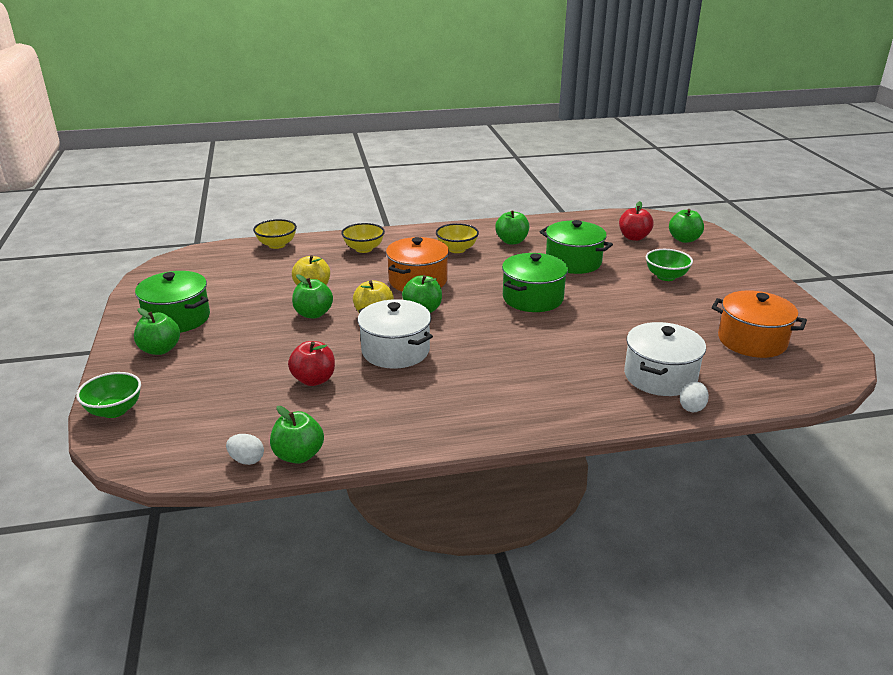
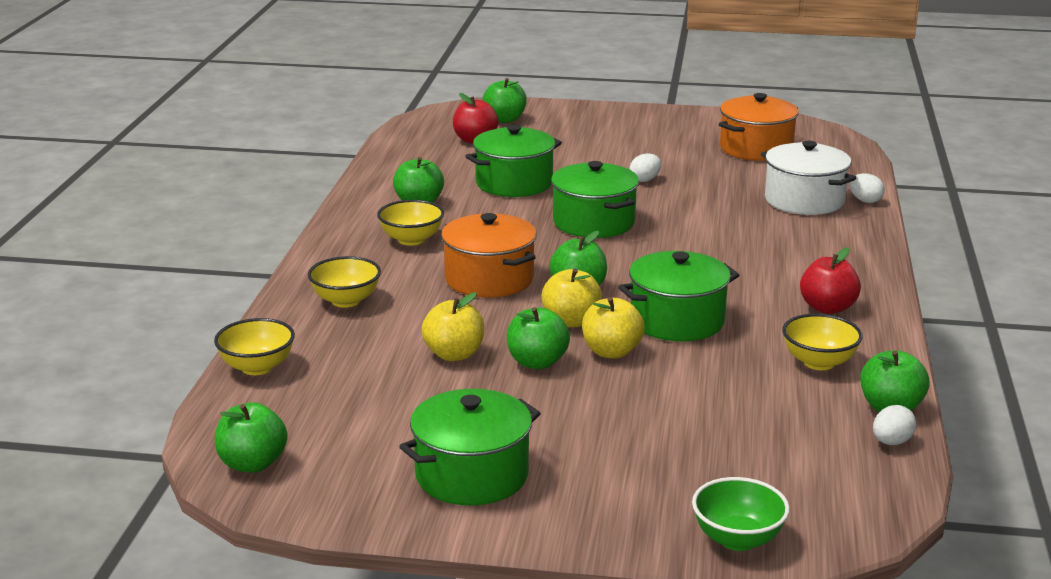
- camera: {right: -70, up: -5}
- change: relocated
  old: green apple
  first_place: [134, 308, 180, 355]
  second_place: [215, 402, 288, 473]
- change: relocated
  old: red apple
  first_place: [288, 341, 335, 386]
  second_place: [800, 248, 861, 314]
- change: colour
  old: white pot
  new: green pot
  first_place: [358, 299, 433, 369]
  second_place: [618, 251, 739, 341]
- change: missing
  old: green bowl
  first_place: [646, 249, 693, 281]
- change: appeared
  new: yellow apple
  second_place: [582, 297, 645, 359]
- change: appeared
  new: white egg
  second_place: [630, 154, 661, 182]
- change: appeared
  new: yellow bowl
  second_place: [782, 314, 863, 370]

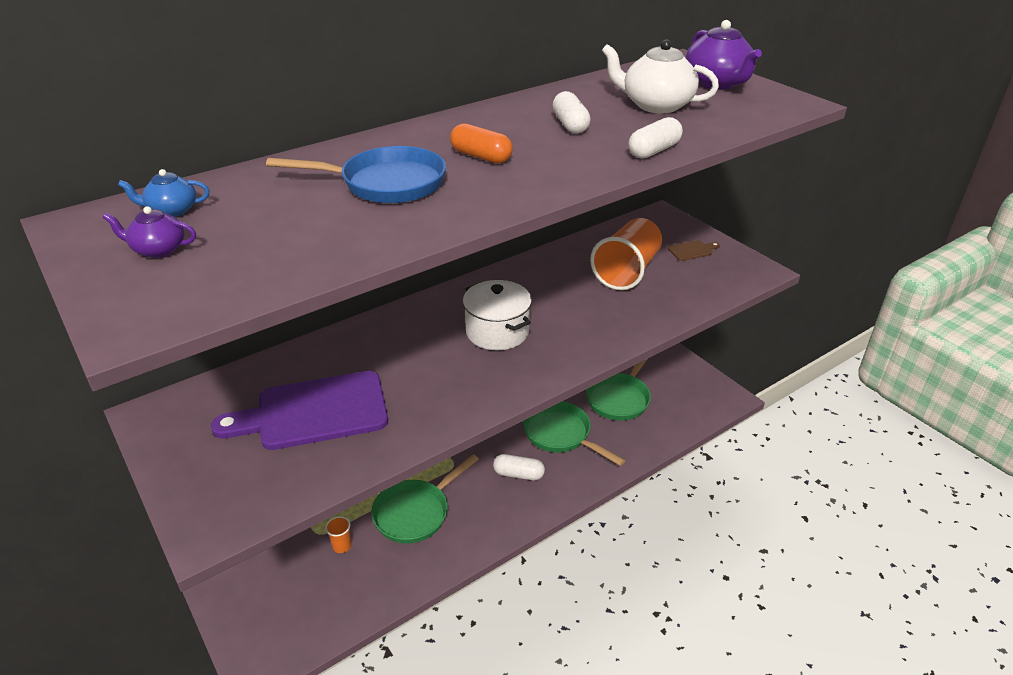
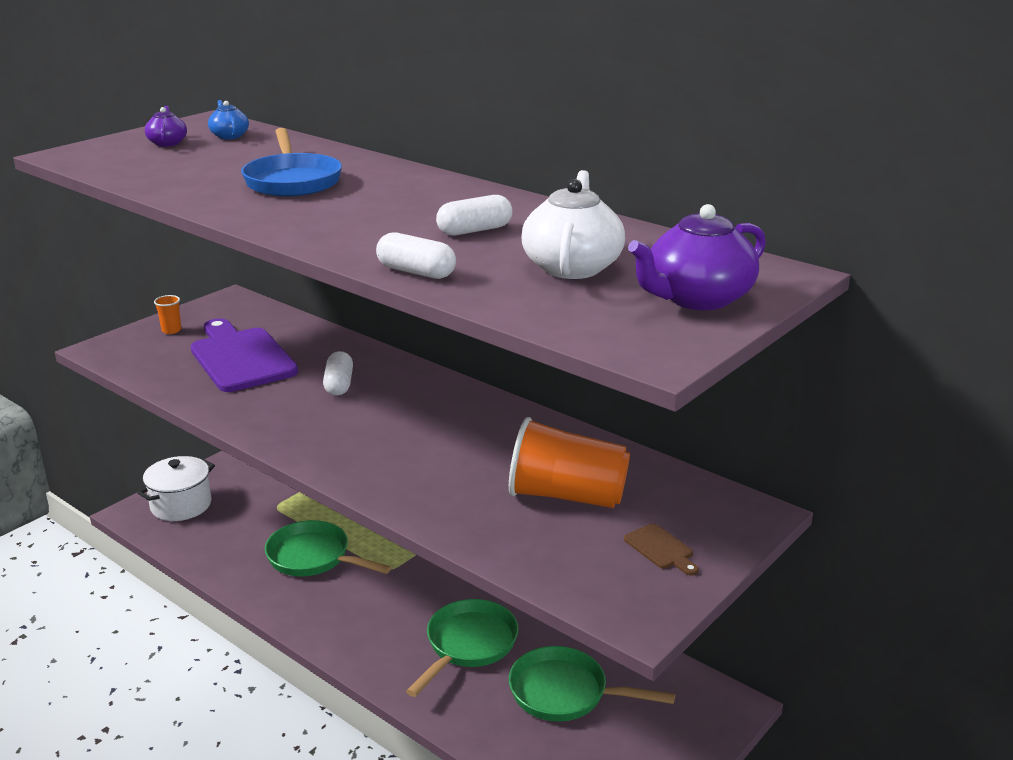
- camera: {right: 75, up: -10}
- change: relocated
  old: orange cup
  first_place: [325, 516, 351, 553]
  second_place: [154, 295, 181, 334]
- change: missing
  old: orange capsule
  first_place: [450, 123, 513, 163]
- change: relocated
  old: white pot
  first_place: [463, 280, 532, 350]
  second_place: [137, 456, 215, 521]
- change: relocated
  old: white capsule
  first_place: [493, 454, 545, 480]
  second_place: [323, 351, 353, 396]

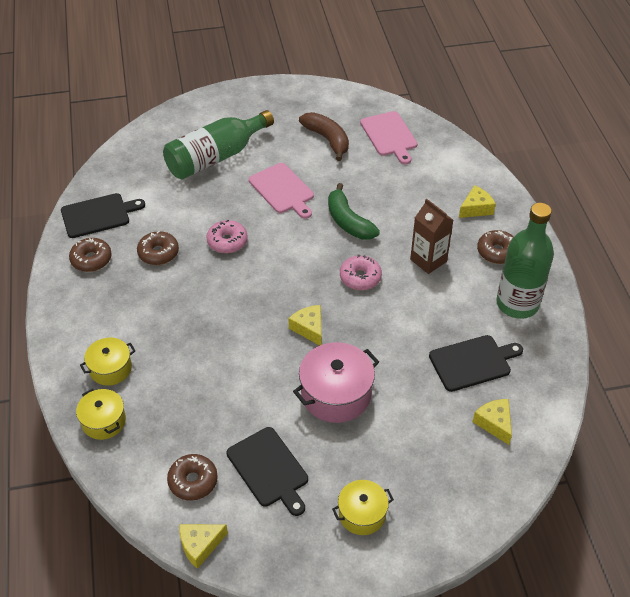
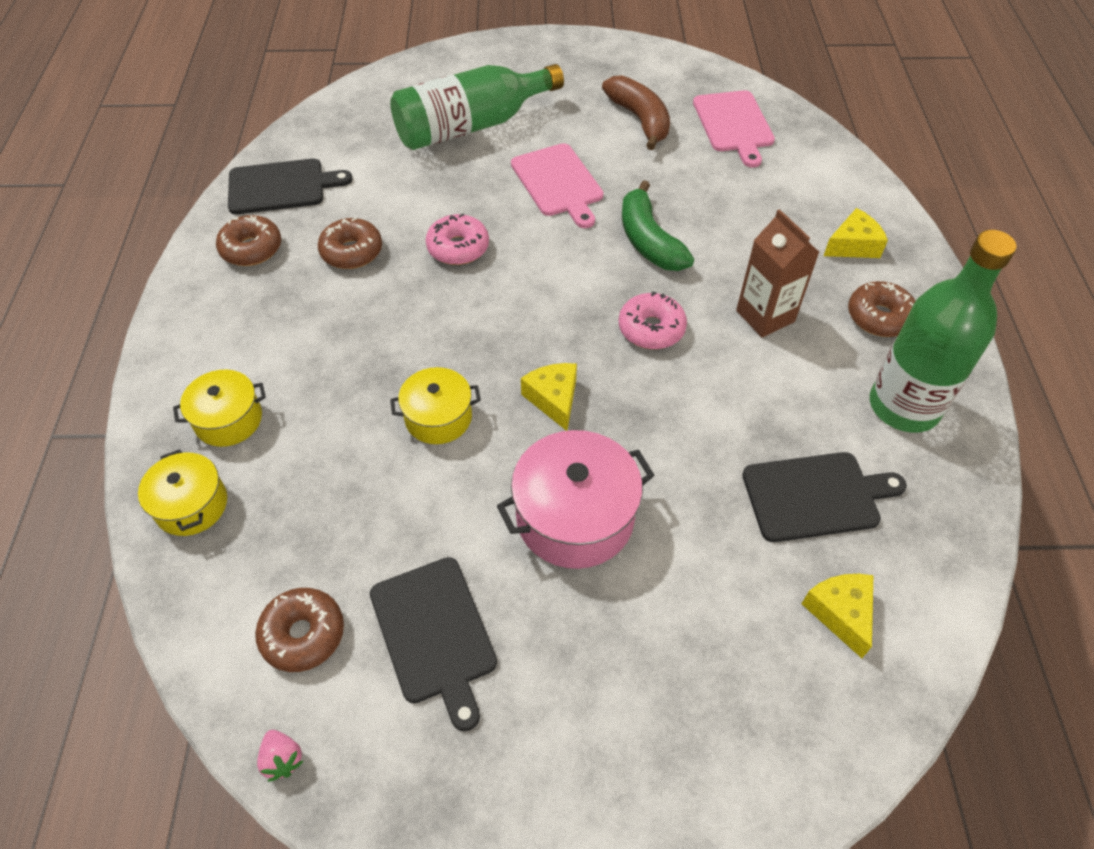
- camera: {right: 10, up: 5}
- change: exchanged
  old: yellow cheese
  new: pink strawberry
  first_place: [179, 524, 228, 569]
  second_place: [257, 730, 304, 782]
- change: relocated
  old: yellow pot
  first_place: [332, 480, 394, 535]
  second_place: [390, 367, 481, 444]

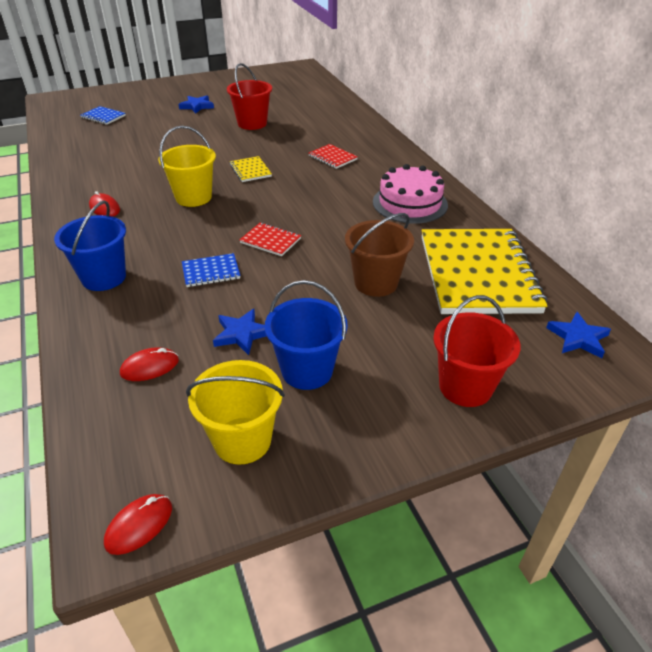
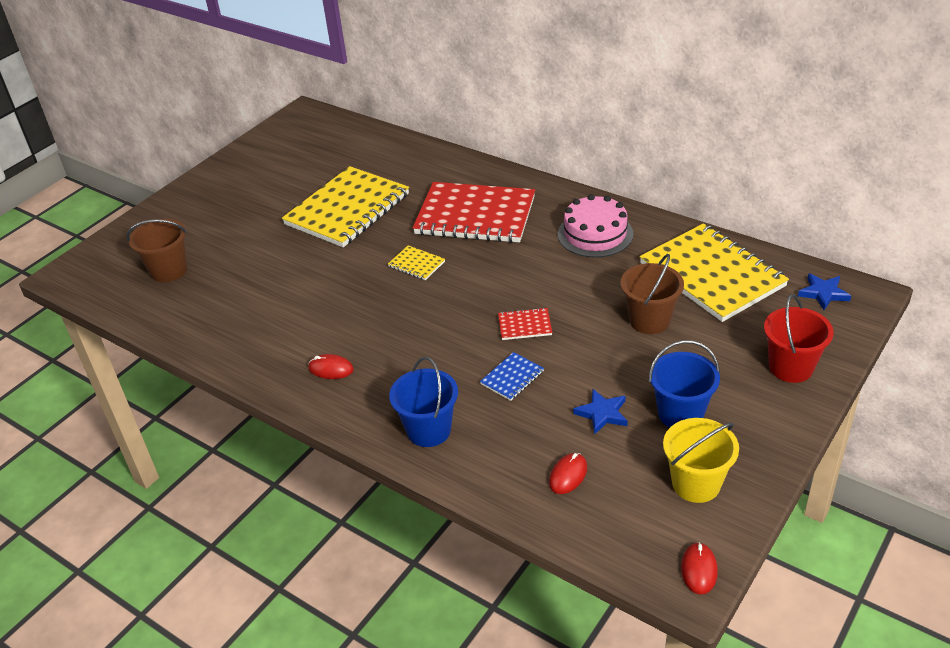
- camera: {right: -30, up: 0}
- change: exchanged
  old: blue notebook
  new: brown bucket
  first_place: [80, 106, 126, 125]
  second_place: [127, 219, 187, 282]
- change: missing
  old: yellow bucket
  first_place: [158, 126, 216, 207]
- change: missing
  old: blue star
  first_place: [178, 96, 214, 114]
- change: exchanged
  old: red bucket
  new: yellow notebook
  first_place: [227, 63, 272, 130]
  second_place: [282, 166, 409, 247]
- change: size
  old: red notebook
  first_place: [309, 144, 358, 169]
  second_place: [413, 182, 535, 243]
  factor: 2.44

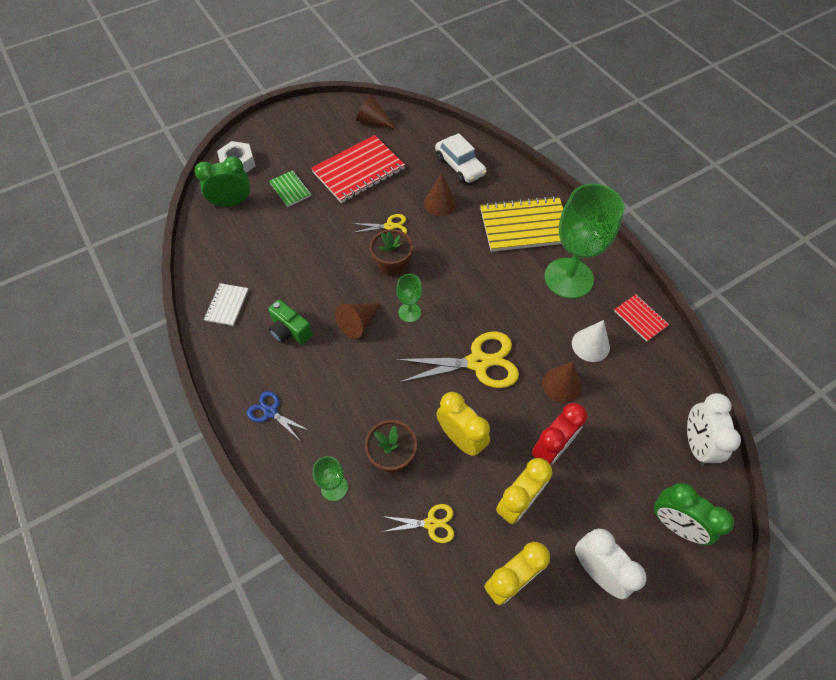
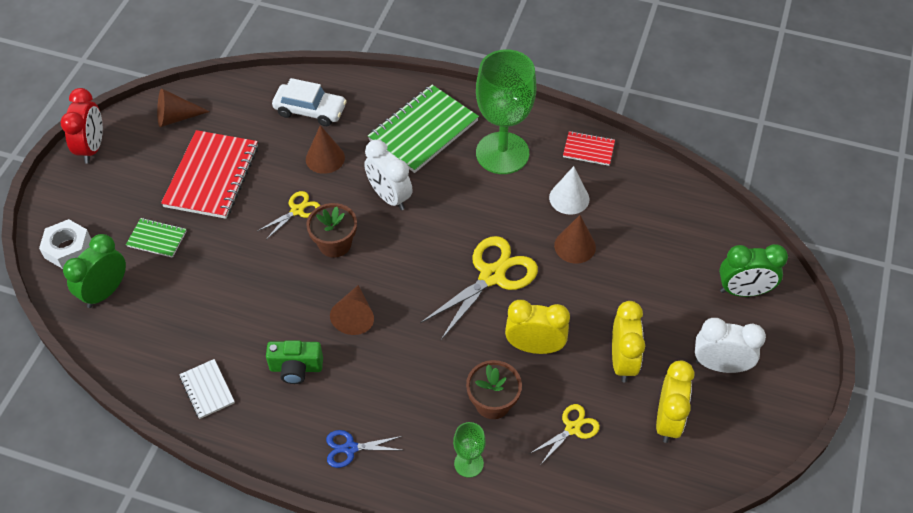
- camera: {right: -40, up: -5}
- change: missing
  old: green goblet
  first_place: [396, 274, 422, 322]
- change: colour
  old: yellow notebook
  new: green notebook
  first_place: [480, 196, 563, 252]
  second_place: [368, 85, 479, 173]
- change: relocated
  old: red clock
  first_place: [532, 403, 587, 465]
  second_place: [60, 88, 103, 164]
- change: relocated
  old: white clock
  first_place: [687, 393, 741, 466]
  second_place: [364, 140, 413, 210]

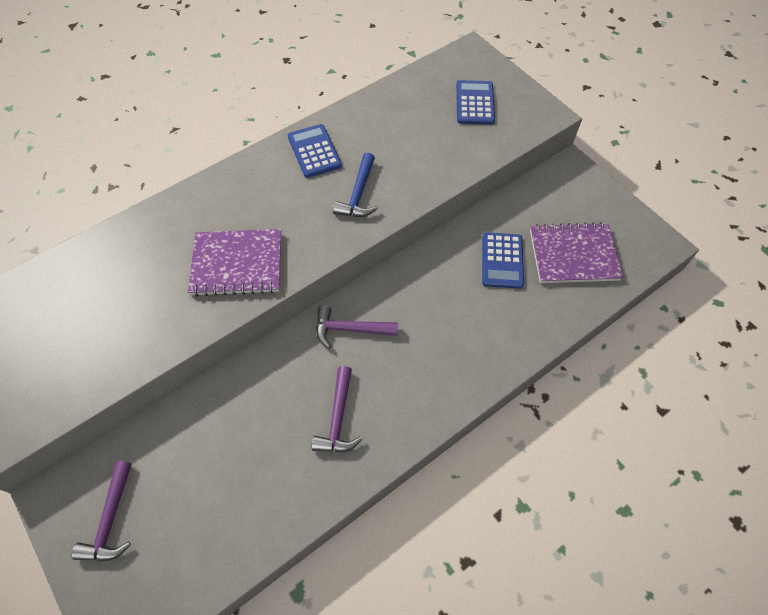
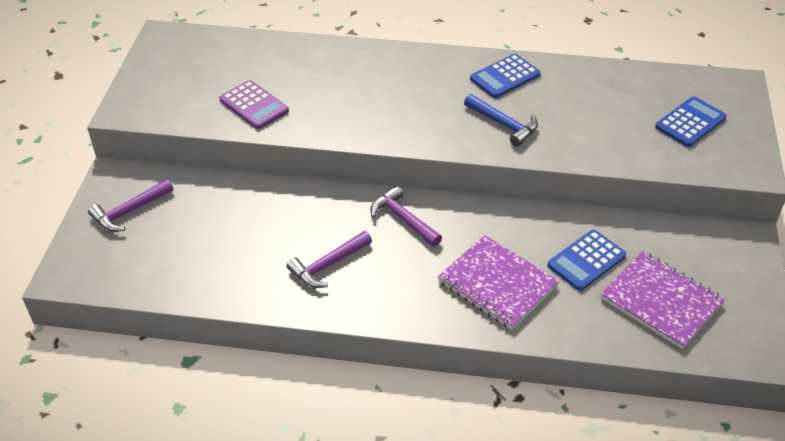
- camera: {right: 45, up: -15}
- change: relocated
  old: purple notebook
  first_place: [188, 229, 282, 297]
  second_place: [438, 235, 559, 330]
- change: spun
  old: blue calculator
  first_place: [288, 124, 342, 178]
  second_place: [470, 54, 540, 98]
  degrees: -150
- change: spun
  old: blue hammer
  first_place: [333, 153, 378, 217]
  second_place: [464, 94, 538, 147]
  degrees: -105
- change: appeared
  new: purple calculator
  second_place: [219, 80, 289, 129]

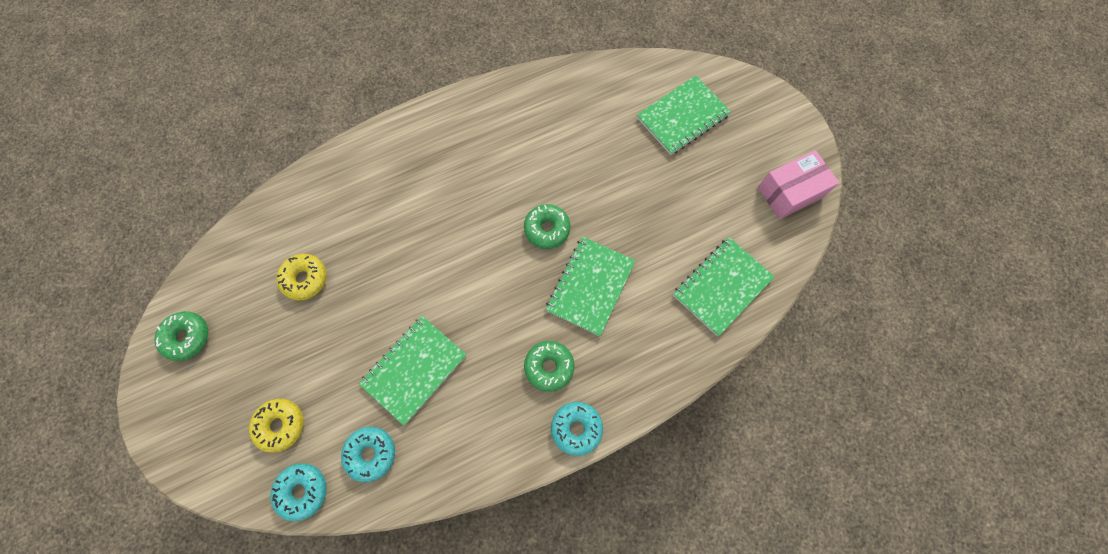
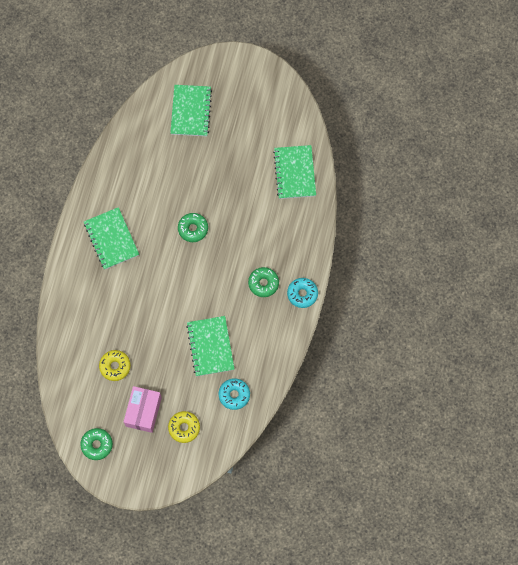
- camera: {right: -50, up: 0}
- change: missing
  old: turquoise donut
  first_place: [270, 463, 327, 521]
- change: relocated
  old: green notebook
  first_place: [545, 236, 636, 336]
  second_place: [84, 207, 139, 270]
- change: relocated
  old: pink box
  first_place: [758, 150, 839, 219]
  second_place: [124, 386, 162, 433]

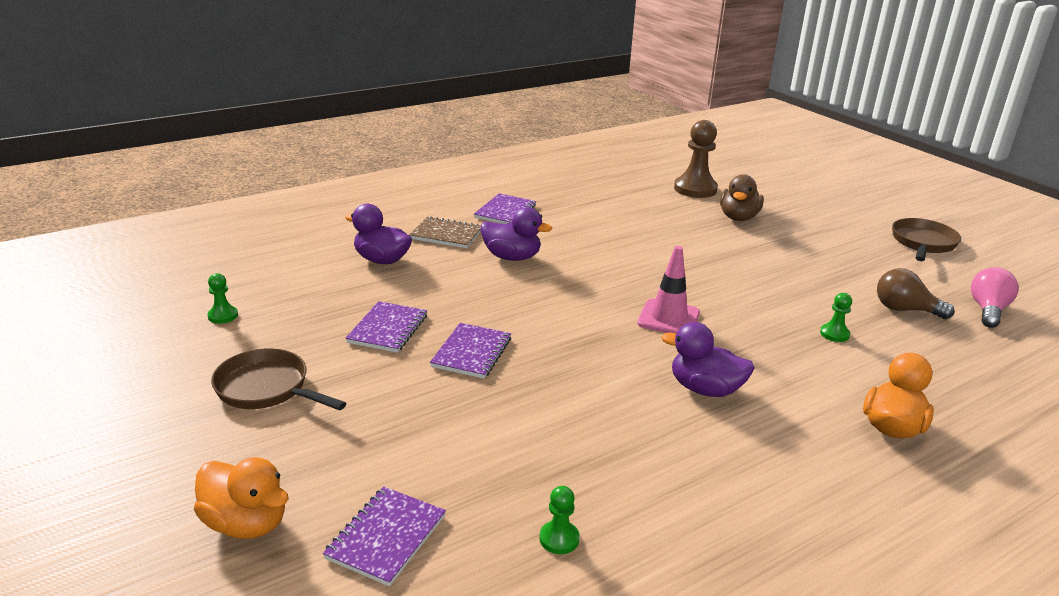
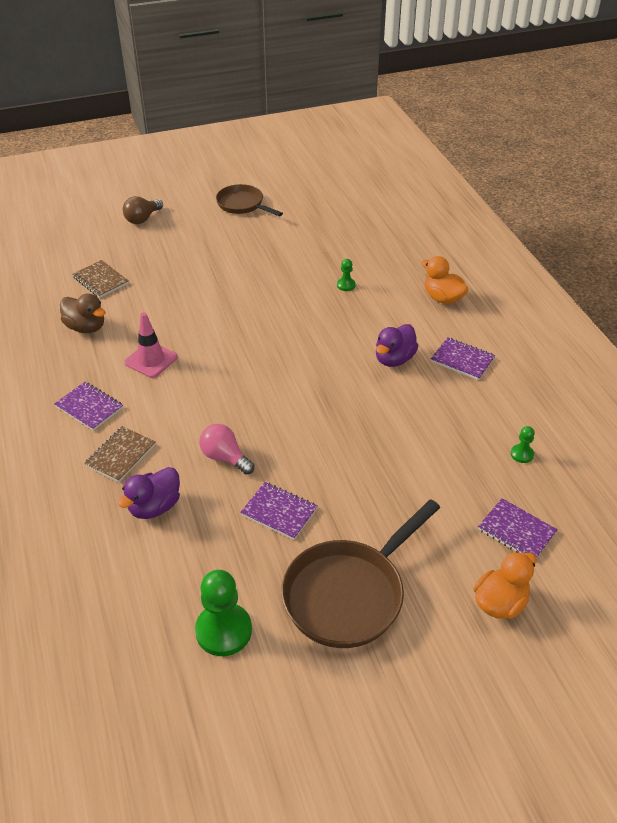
- camera: {right: -75, up: 15}
- change: size
  old: green pawn
  first_place: [207, 273, 238, 324]
  second_place: [195, 570, 252, 656]
  factor: 2.08
- change: size
  old: brown pan
  first_place: [211, 348, 346, 410]
  second_place: [281, 499, 440, 648]
  factor: 1.63
- change: relocated
  old: purple notebook
  first_place: [430, 323, 511, 379]
  second_place: [431, 337, 496, 380]
- change: missing
  old: purple duck
  first_place: [480, 207, 552, 261]
- change: relocated
  old: pink traffic cone
  first_place: [637, 246, 700, 333]
  second_place: [124, 312, 178, 378]
- change: exchanged
  old: brown pawn
  new: brown notebook
  first_place: [674, 120, 718, 198]
  second_place: [72, 260, 129, 298]
- change: relocated
  old: brown duck
  first_place: [720, 174, 764, 221]
  second_place: [60, 294, 106, 333]
- change: relocated
  old: brown light bulb
  first_place: [877, 268, 954, 319]
  second_place: [123, 196, 163, 224]
- change: relocated
  old: pink light bulb
  first_place: [971, 267, 1018, 328]
  second_place: [199, 424, 254, 475]

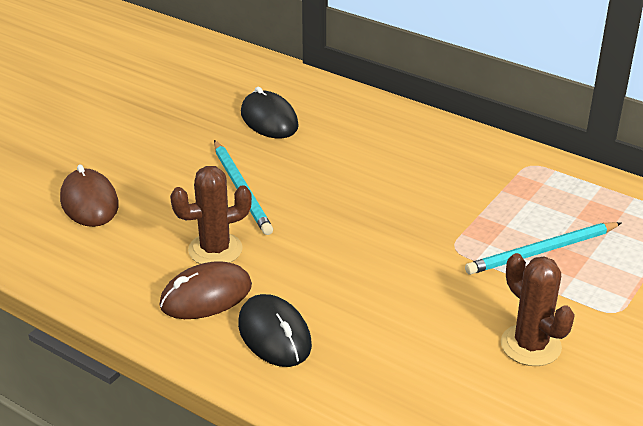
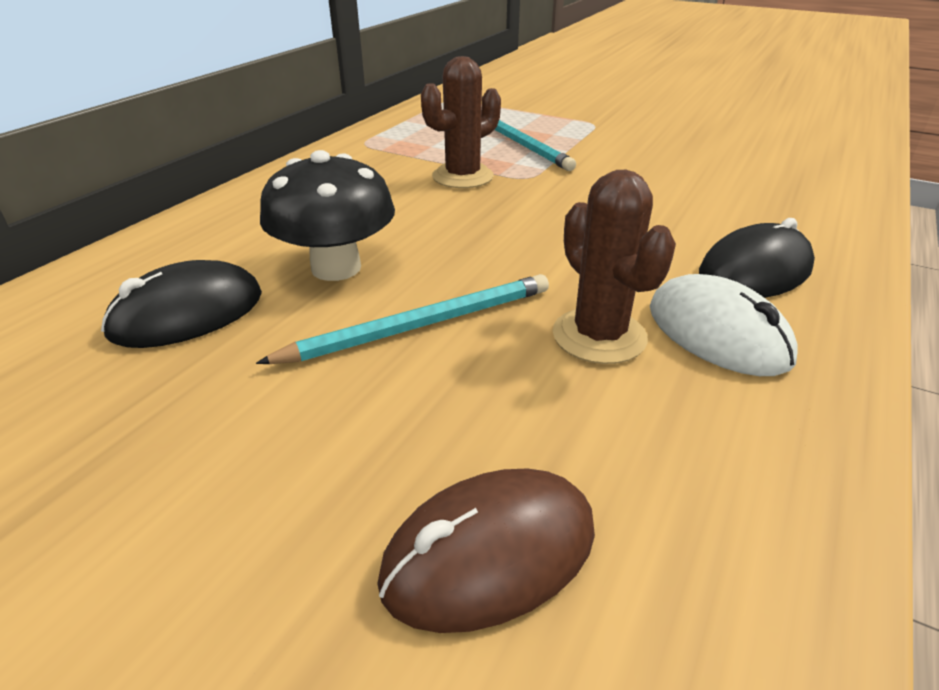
- camera: {right: -95, up: 0}
- change: colour
  old: brown mouse
  new: white mouse
  first_place: [159, 261, 252, 319]
  second_place: [650, 274, 798, 376]
- change: relocated
  old: brown cactus
  first_place: [501, 253, 575, 366]
  second_place: [421, 56, 501, 188]
- change: appeared
  new: black mushroom
  second_place: [260, 150, 395, 281]

